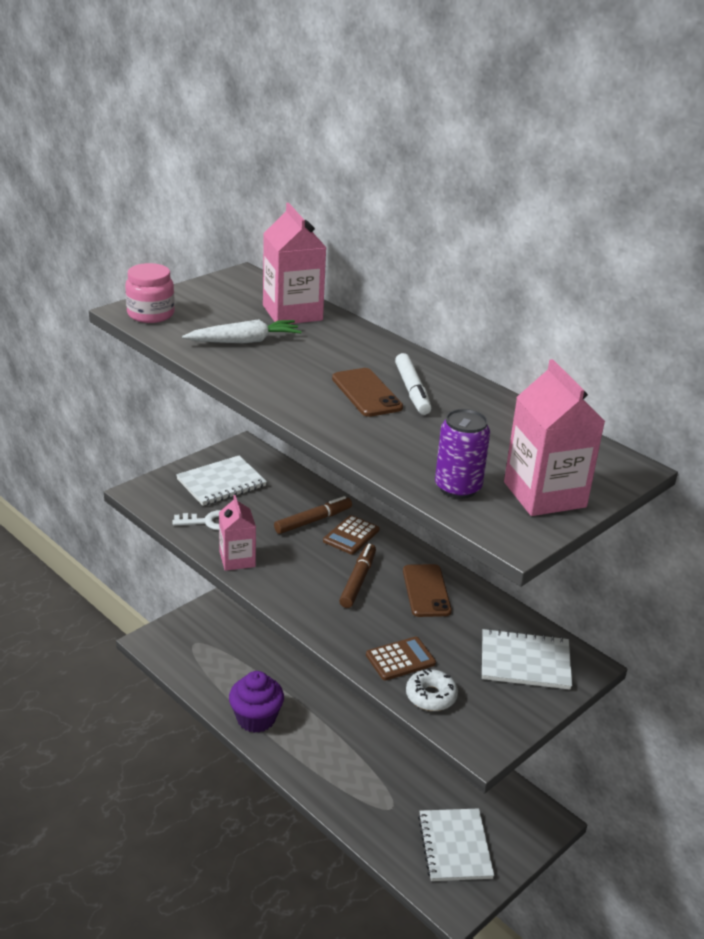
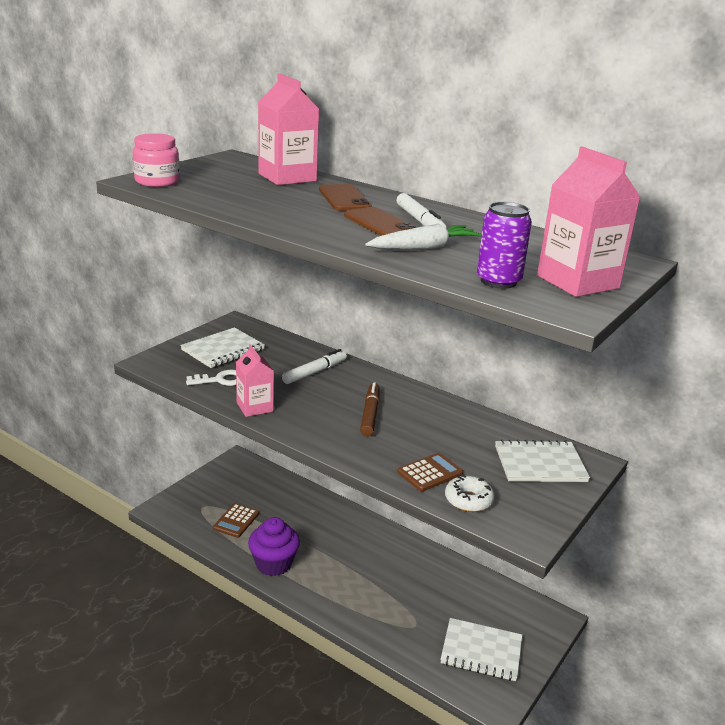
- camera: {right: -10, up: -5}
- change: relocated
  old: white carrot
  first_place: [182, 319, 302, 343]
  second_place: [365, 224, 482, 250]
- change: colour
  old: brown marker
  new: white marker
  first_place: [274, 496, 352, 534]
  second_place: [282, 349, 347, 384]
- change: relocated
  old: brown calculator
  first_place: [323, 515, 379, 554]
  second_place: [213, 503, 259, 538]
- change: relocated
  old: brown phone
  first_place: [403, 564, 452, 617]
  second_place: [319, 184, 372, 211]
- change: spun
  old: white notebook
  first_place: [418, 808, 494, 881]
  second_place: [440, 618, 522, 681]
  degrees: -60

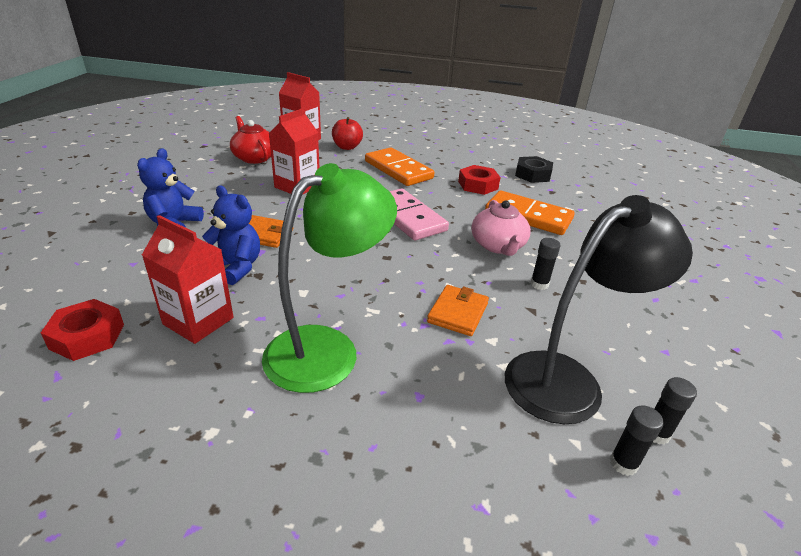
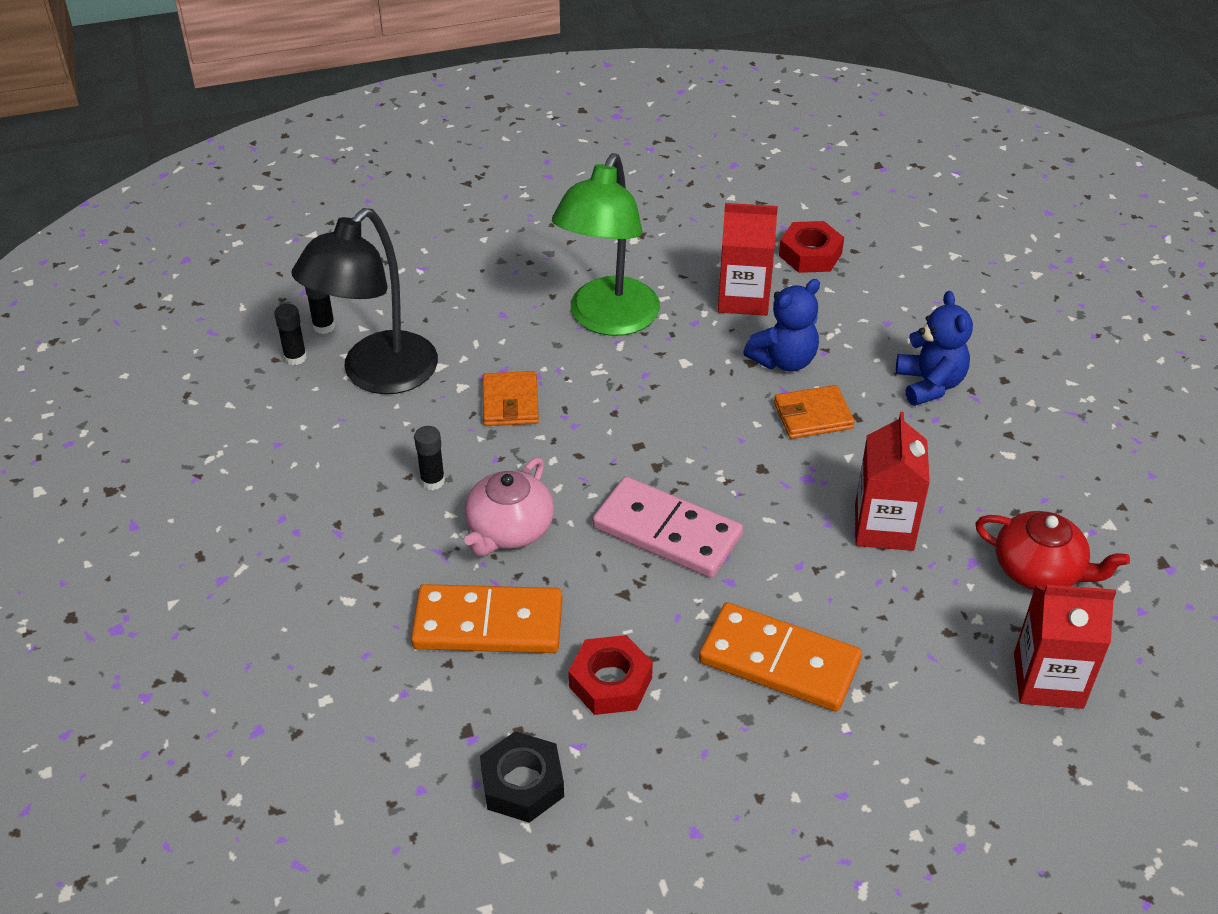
- camera: {right: 155, up: 10}
- change: spun
  old: blue teddy bear
  first_place: [202, 185, 260, 285]
  second_place: [743, 279, 820, 372]
  degrees: -45
- change: missing
  old: red apple
  first_place: [332, 117, 363, 150]
- change: spun
  old: pink teapot
  first_place: [471, 200, 531, 256]
  second_place: [464, 457, 554, 557]
  degrees: -120

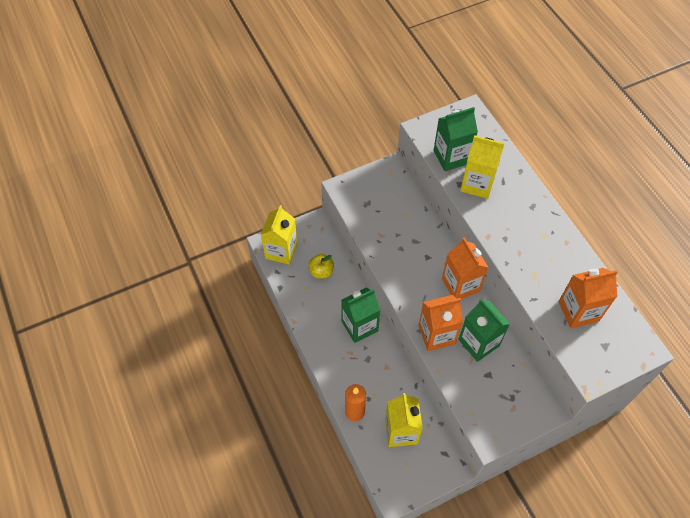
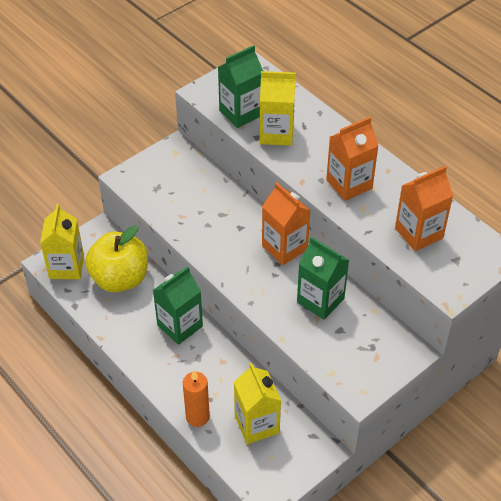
- camera: {right: -15, up: -10}
- change: size
  old: yellow apple
  first_place: [308, 254, 334, 279]
  second_place: [85, 225, 148, 292]
  factor: 2.02
- change: relocated
  old: orange carton
  first_place: [419, 295, 463, 351]
  second_place: [326, 117, 379, 201]

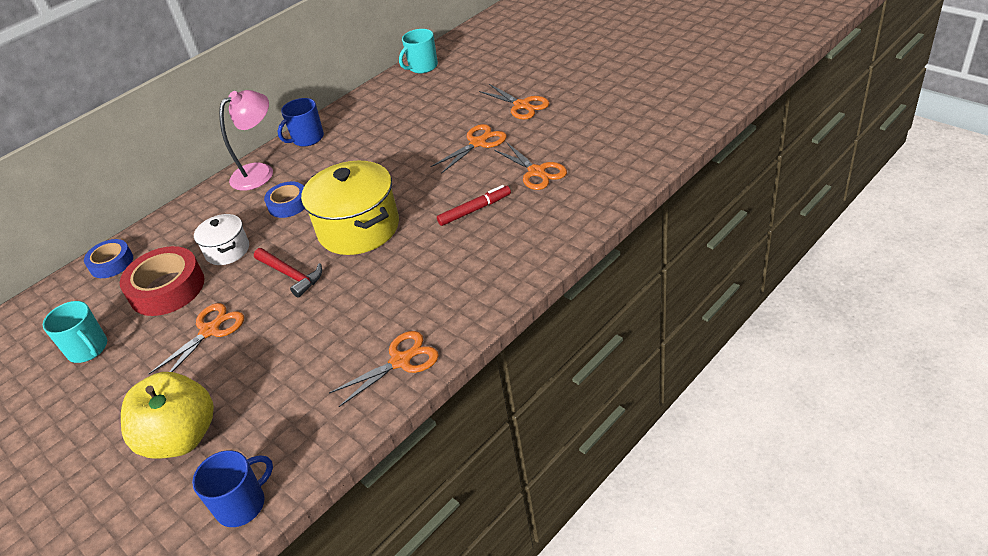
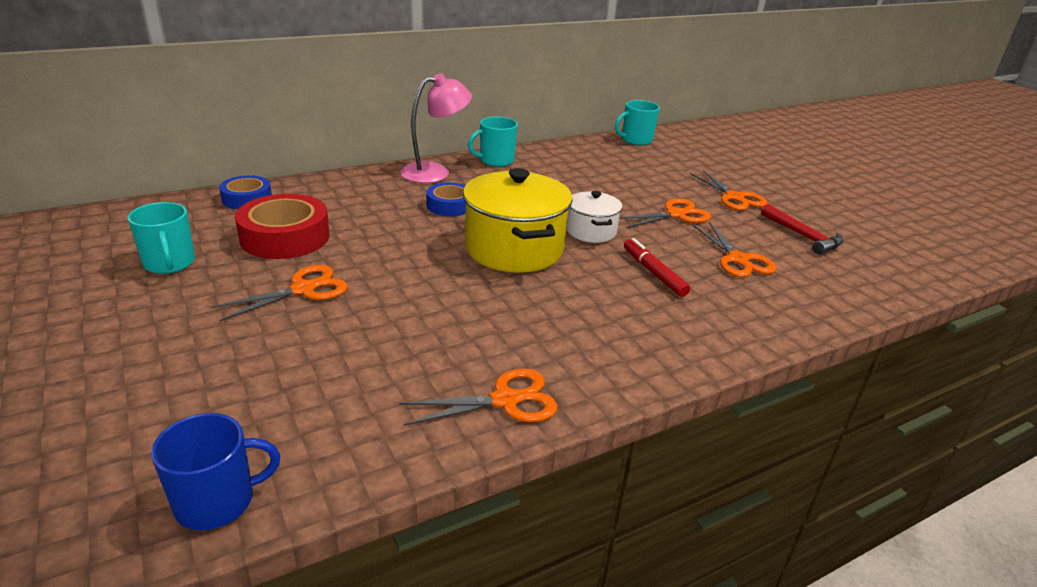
- camera: {right: 10, up: -10}
- change: missing
  old: yellow apple
  first_place: [121, 372, 214, 459]
- change: relocated
  old: white pot
  first_place: [194, 214, 249, 265]
  second_place: [566, 191, 622, 243]
- change: relocated
  old: red hammer
  first_place: [254, 248, 322, 298]
  second_place: [761, 204, 843, 255]
- change: colour
  old: blue mug
  new: turquoise mug
  first_place: [278, 98, 324, 147]
  second_place: [468, 117, 518, 167]
- change: spun
  old: red marker
  first_place: [437, 185, 511, 226]
  second_place: [624, 238, 690, 297]
  degrees: -105

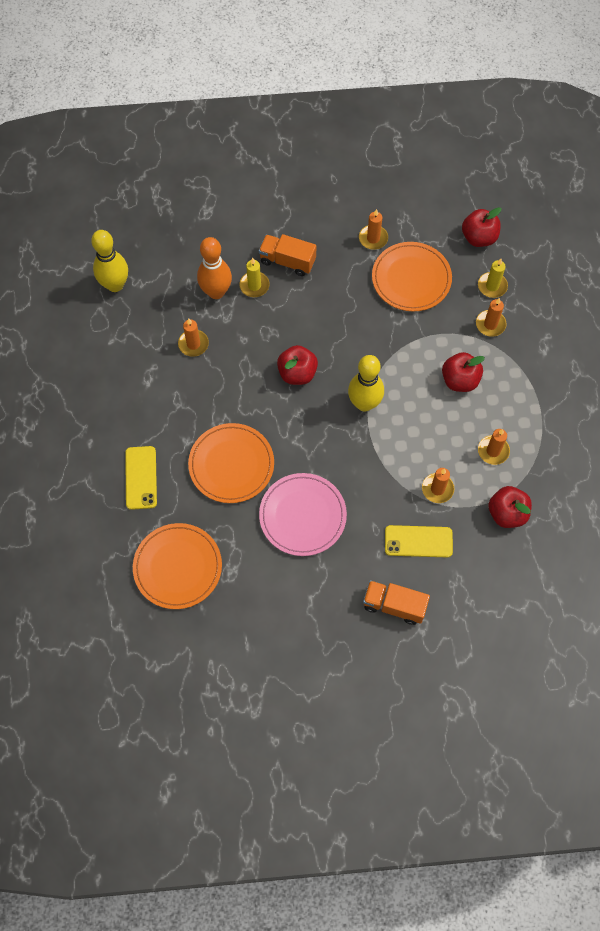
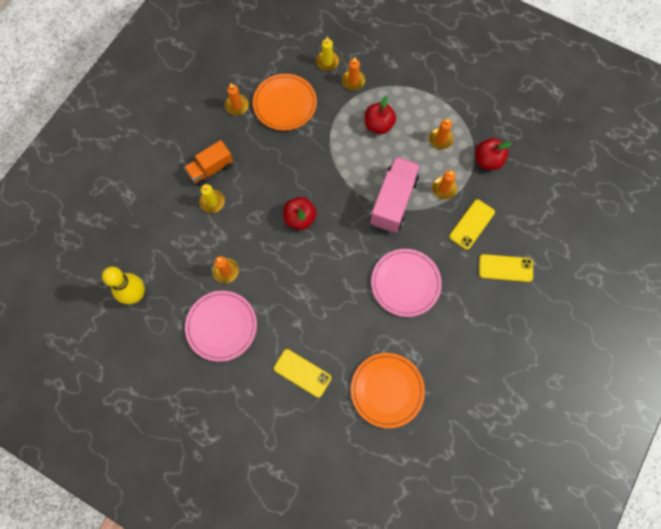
- camera: {right: -55, up: 5}
- change: missing
  old: orange plate
  first_place: [188, 423, 274, 503]
- change: missing
  old: orange bowling pin
  first_place: [197, 237, 232, 299]
- change: missing
  old: yellow bowling pin
  first_place: [348, 355, 384, 411]
- change: exchanged
  old: orange truck
  new: yellow phone
  first_place: [363, 580, 430, 625]
  second_place: [479, 254, 533, 282]
- change: missing
  old: red apple
  first_place: [462, 207, 502, 247]
- change: appeared
  new: pink plate
  second_place: [185, 291, 257, 362]
- change: appeared
  new: pink truck
  second_place: [370, 156, 420, 233]

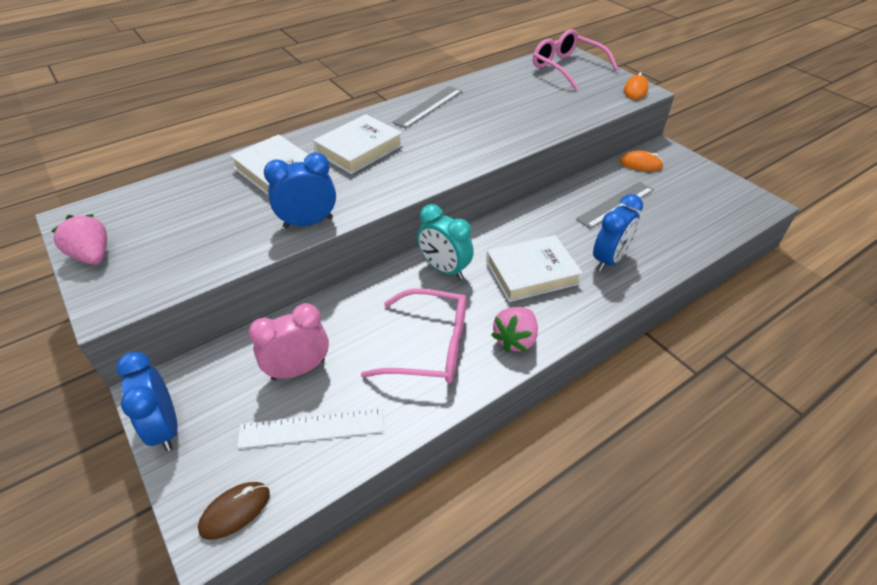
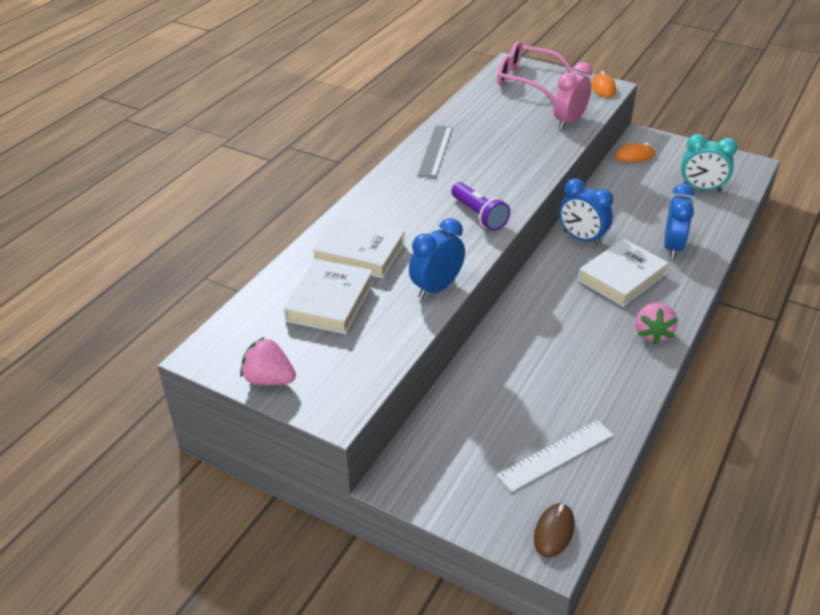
- camera: {right: -25, up: -5}
- change: relocated
  old: blue clock
  first_place: [116, 352, 178, 451]
  second_place: [559, 178, 613, 246]
- change: relocated
  old: pink clock
  first_place: [248, 303, 329, 381]
  second_place: [553, 62, 592, 129]
- change: relocated
  old: white book
  first_place: [313, 114, 403, 174]
  second_place: [284, 259, 373, 334]
- change: missing
  old: pink glasses
  first_place: [361, 289, 467, 383]
- change: relocated
  old: turquoise clock
  first_place: [417, 204, 474, 280]
  second_place: [681, 134, 737, 192]
- change: missing
  old: grey ruler
  first_place: [576, 182, 654, 229]
- change: appeared
  new: purple flashlight
  second_place: [451, 182, 510, 231]

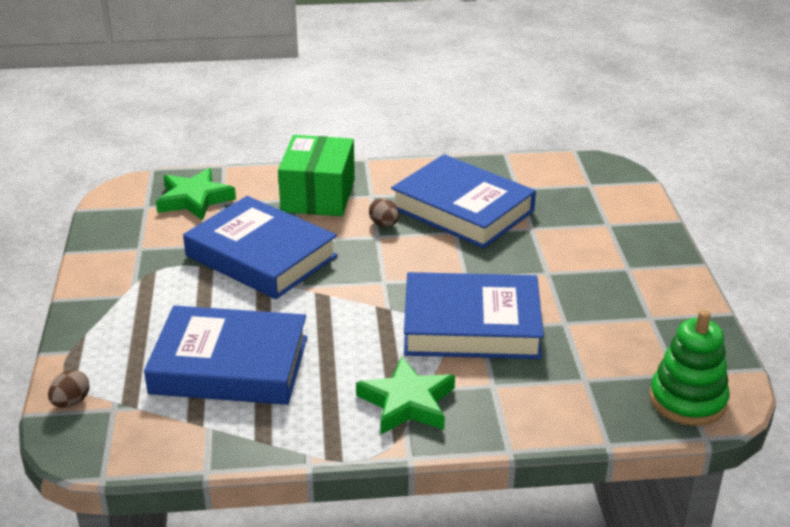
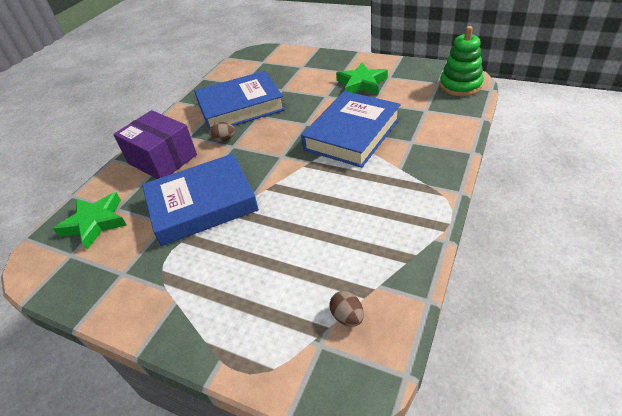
- camera: {right: -55, up: 10}
- change: relocated
  old: brown egg
  first_place: [48, 370, 90, 407]
  second_place: [329, 291, 364, 327]
- change: missing
  old: blue book
  first_place: [144, 306, 307, 405]
- change: colour
  old: green box
  new: purple box
  first_place: [278, 135, 355, 216]
  second_place: [113, 110, 197, 179]
- change: relocated
  old: green star
  first_place: [356, 356, 455, 434]
  second_place: [336, 62, 388, 94]

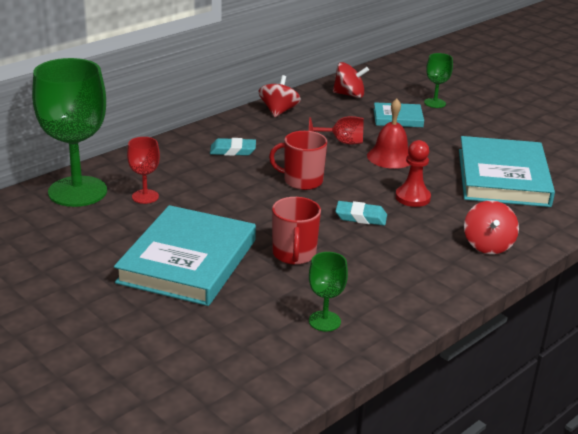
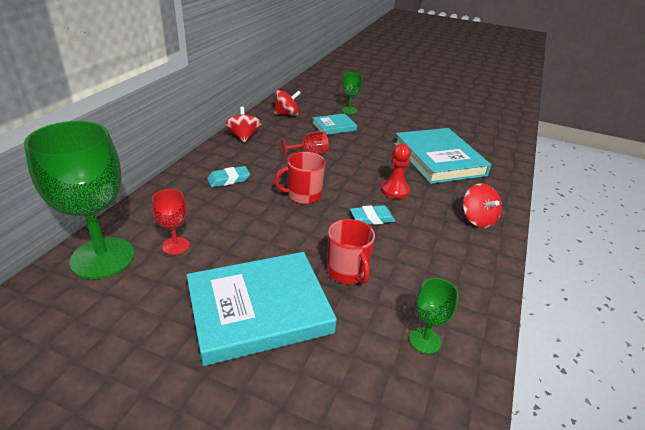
- camera: {right: -25, up: 5}
- change: spun
  old: turquoise book
  first_place: [114, 205, 256, 306]
  second_place: [187, 252, 337, 366]
  degrees: 75
- change: missing
  old: red bell
  first_place: [367, 98, 410, 169]

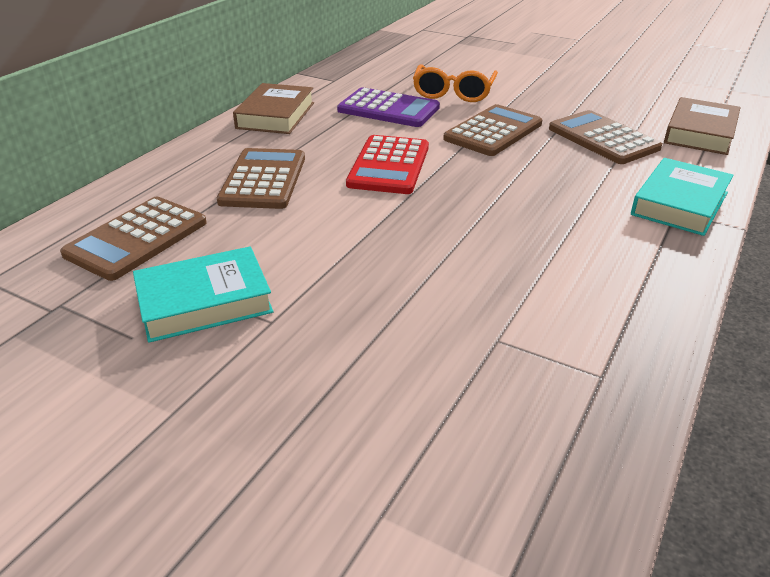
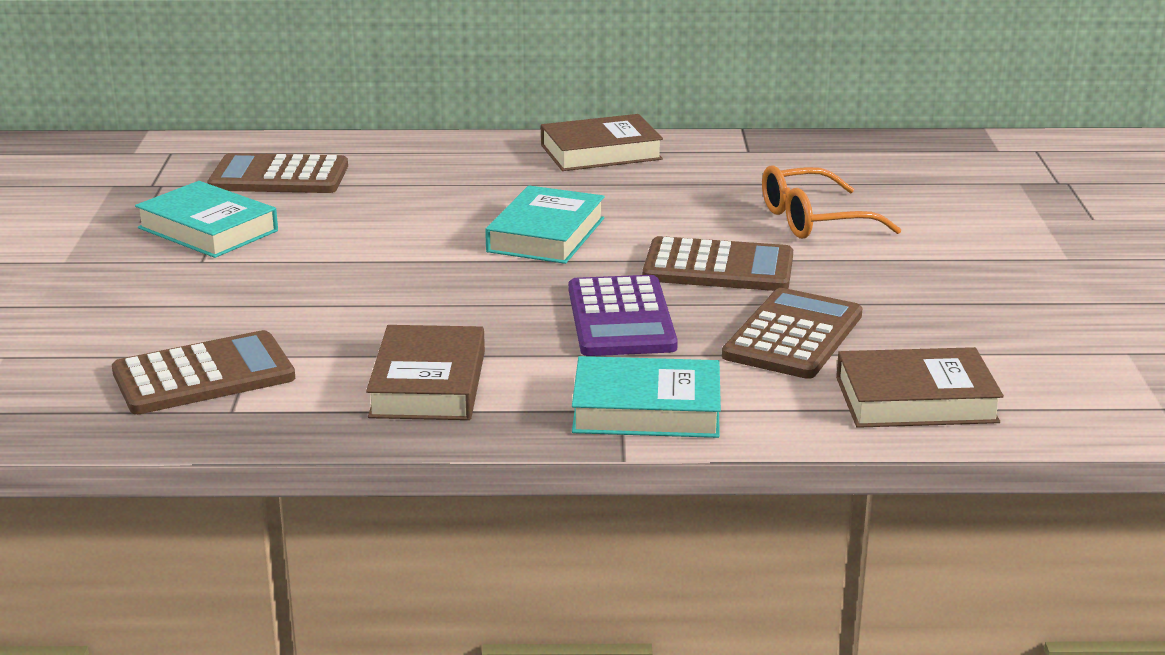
- camera: {right: 60, up: -10}
- change: relocated
  old: brown calculator
  first_place: [217, 148, 305, 209]
  second_place: [112, 330, 295, 414]
- change: relocated
  old: purple calculator
  first_place: [337, 87, 440, 127]
  second_place: [569, 275, 678, 356]
- change: exchanged
  old: red calculator
  new: turquoise book
  first_place: [346, 135, 429, 194]
  second_place: [485, 186, 605, 264]
- change: appeared
  new: brown book
  second_place: [366, 325, 485, 420]

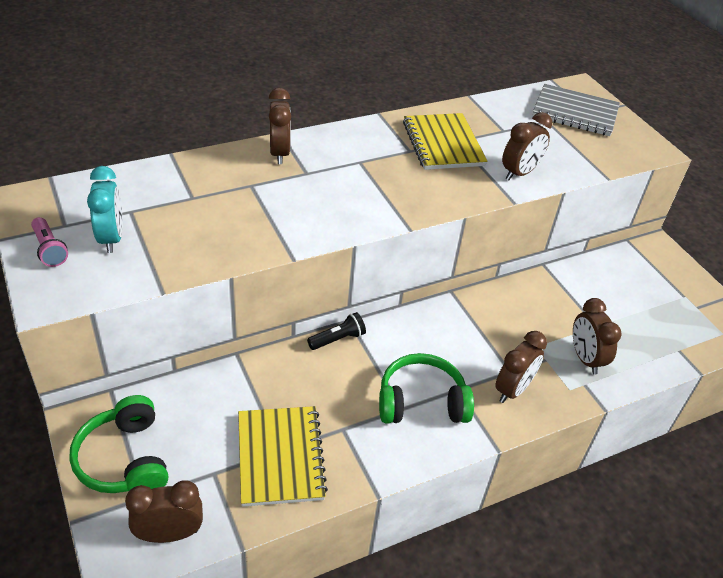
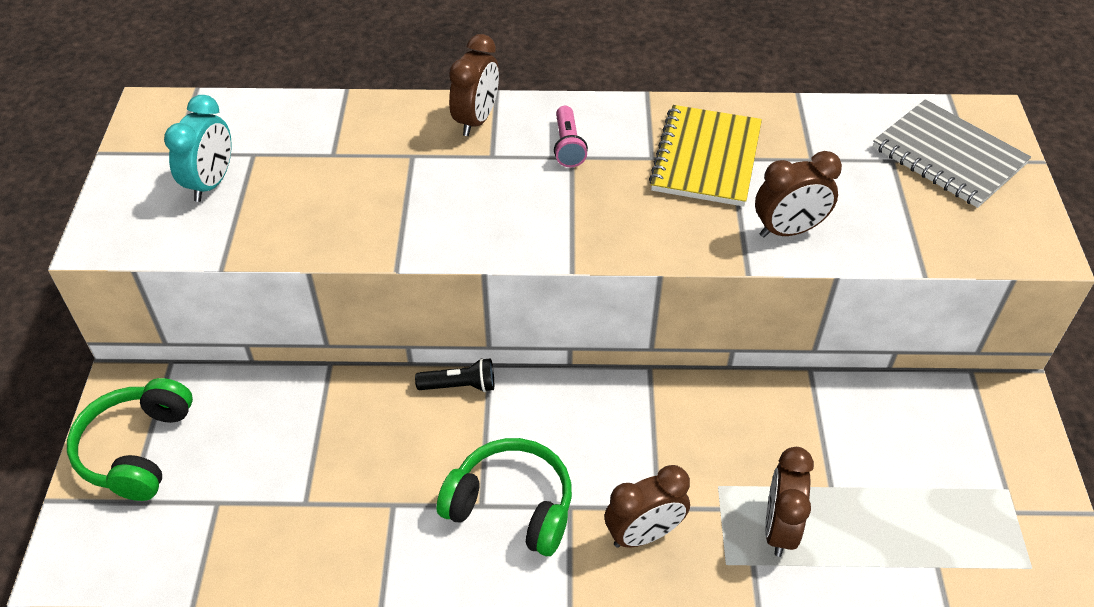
- camera: {right: 30, up: 5}
- change: relocated
  old: pink flashlight
  first_place: [31, 217, 68, 267]
  second_place: [554, 106, 588, 167]
- change: missing
  old: brown clock
  first_place: [125, 480, 203, 543]
- change: missing
  old: yellow notebook
  first_place: [238, 406, 328, 507]

